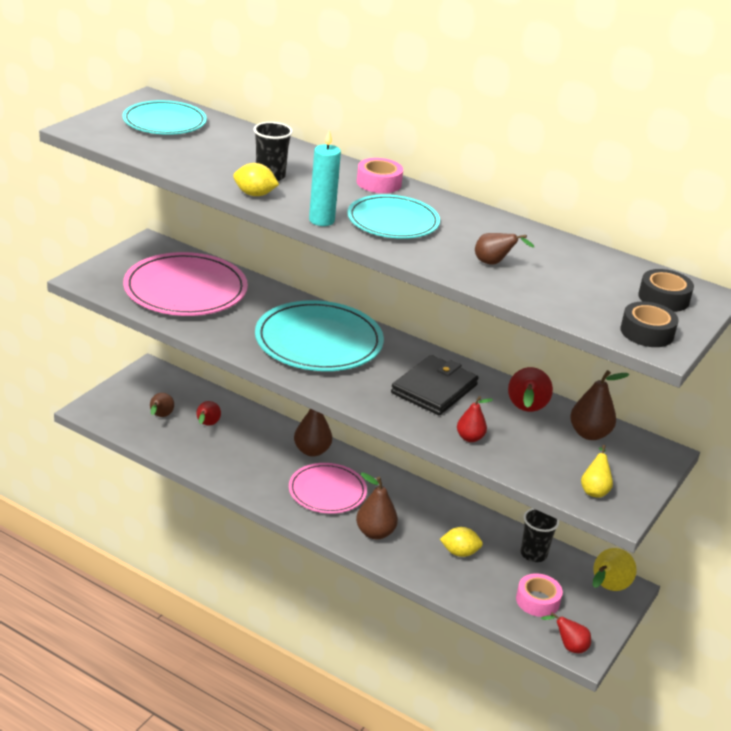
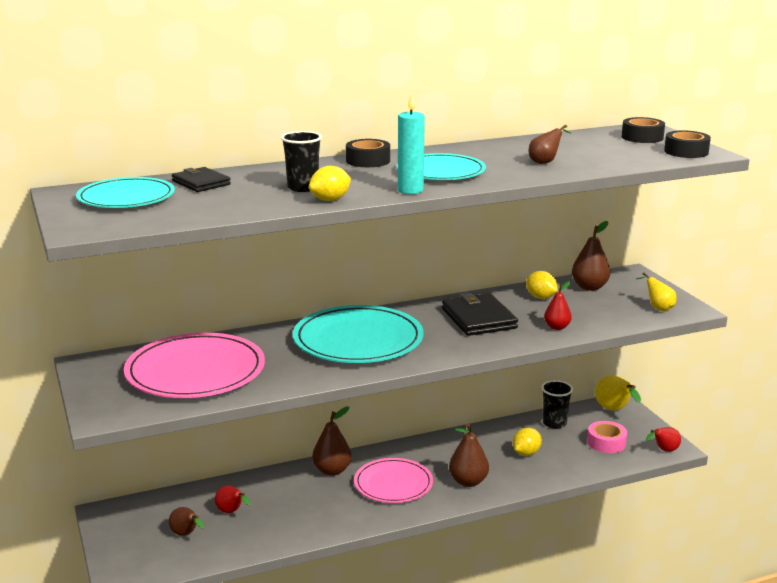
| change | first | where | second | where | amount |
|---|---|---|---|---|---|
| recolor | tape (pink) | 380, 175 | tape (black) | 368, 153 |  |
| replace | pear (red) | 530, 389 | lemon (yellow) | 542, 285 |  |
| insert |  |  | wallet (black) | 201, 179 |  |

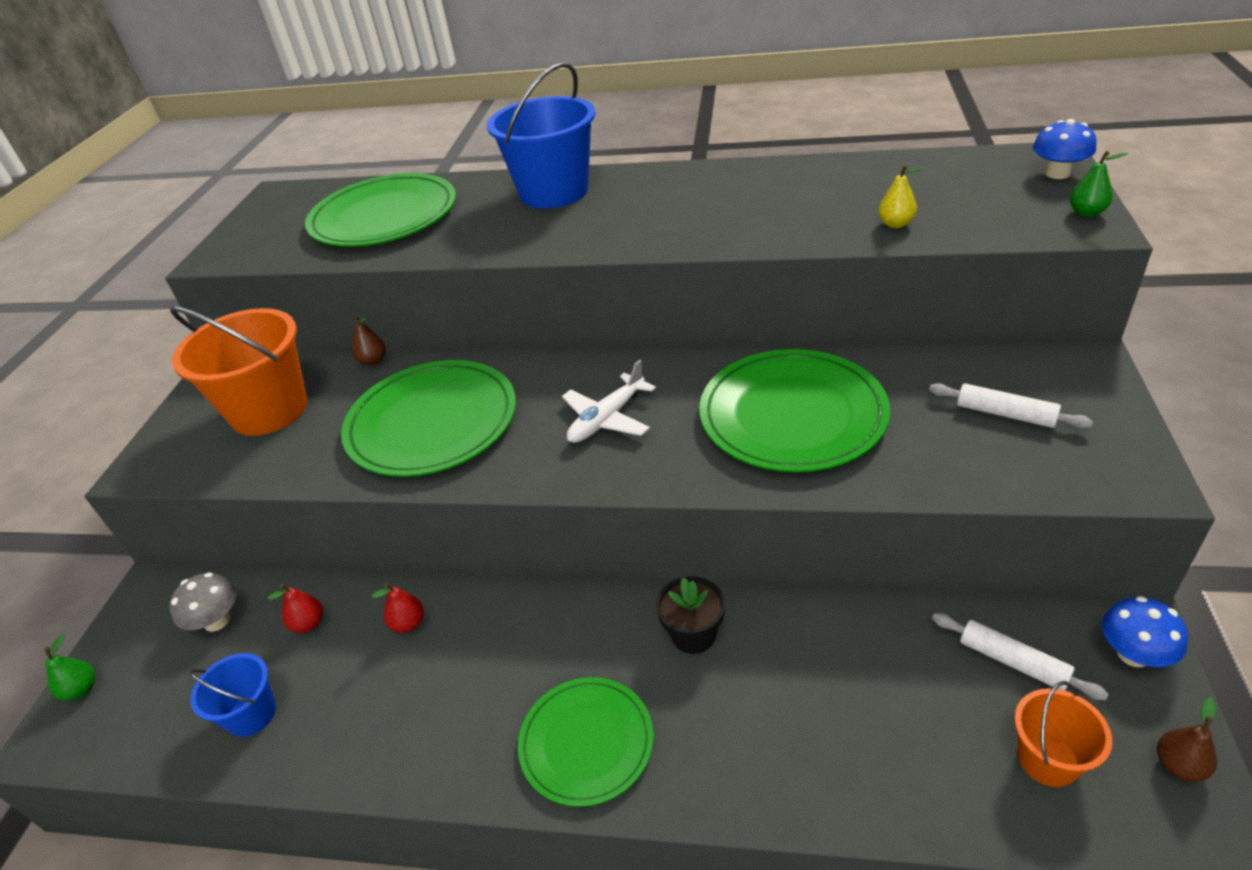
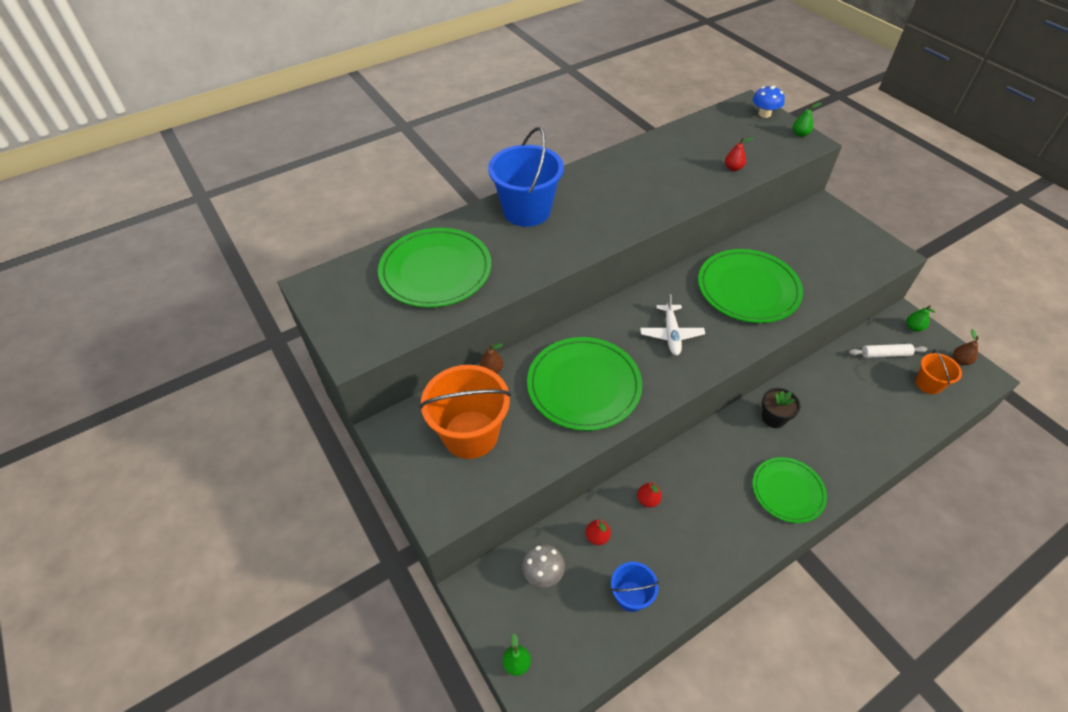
| change | first | where | second | where | amount |
|---|---|---|---|---|---|
| recolor | pear (yellow) | 899, 196 | pear (red) | 739, 154 |  |
| delete | rolling pin (white) | 1011, 406 |  |  |  |
| replace | mushroom (blue) | 1145, 631 | pear (green) | 921, 318 |  |

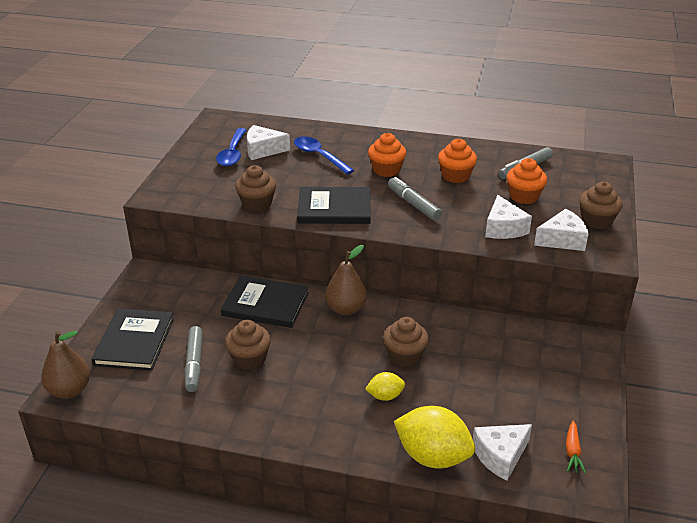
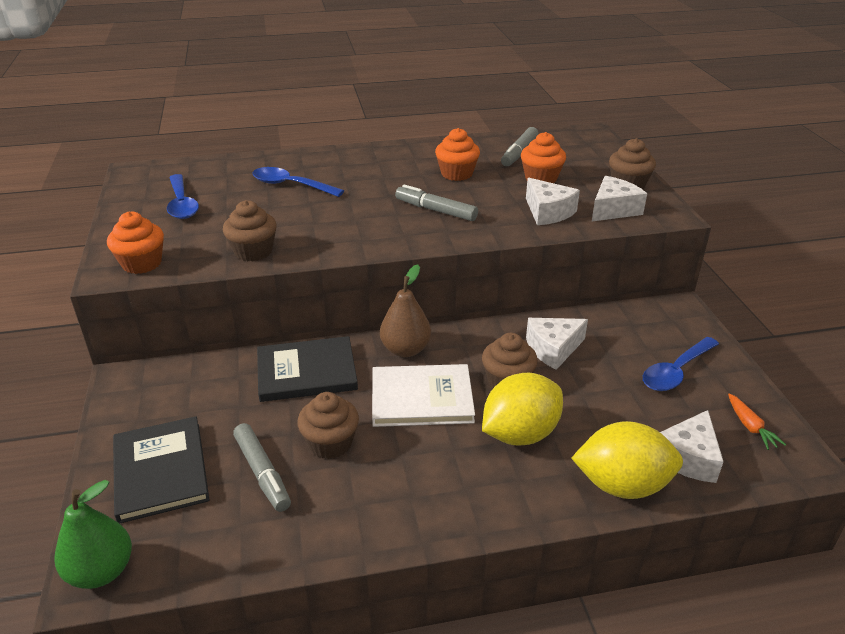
| change | first | where | second | where | amount |
|---|---|---|---|---|---|
| move | cheese (white) | 268, 142 |  | 557, 344 |  |
| move | cupcake (orange) | 387, 155 |  | 135, 243 |  |
| delete | book (black) | 334, 205 |  |  |  |
| recolor | pear (brown) | 65, 365 | pear (green) | 93, 534 |  |
| resize | lemon (yellow) | 385, 386 |  | 522, 409 | x1.96 |
| insert |  |  | spoon (blue) | 681, 364 |  |
| insert |  |  | book (white) | 423, 395 |  |

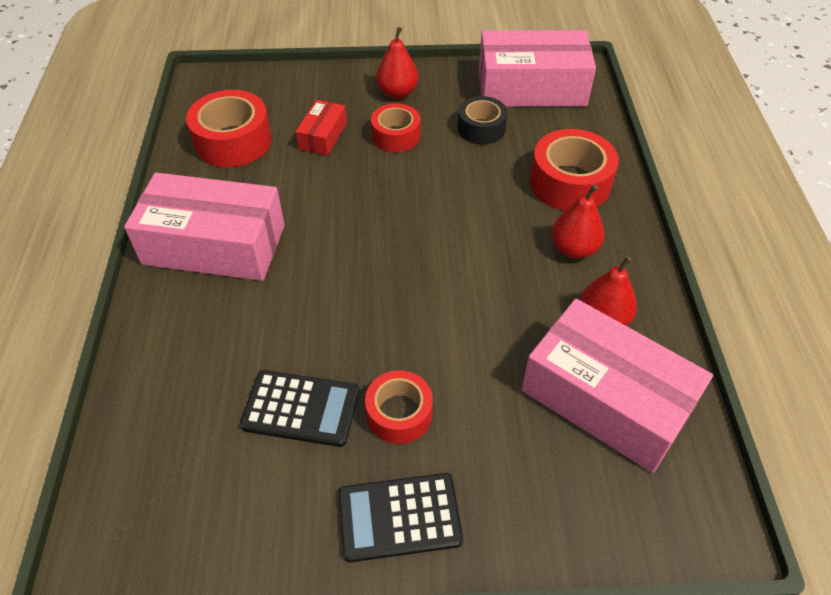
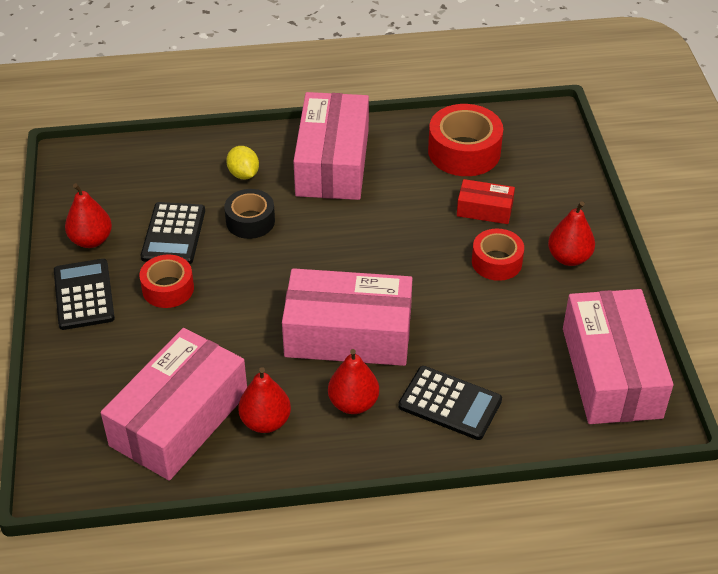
| change | first | where | second | where | amount |
|---|---|---|---|---|---|
| move | tape (black) | 483, 120 |  | 249, 214 |  |
| replace | tape (red) | 574, 170 | calculator (black) | 450, 403 |  |
| insert |  |  | lemon (yellow) | 242, 162 |  |
| insert |  |  | pear (red) | 88, 215 |  |
| insert |  |  | box (pink) | 347, 317 |  |

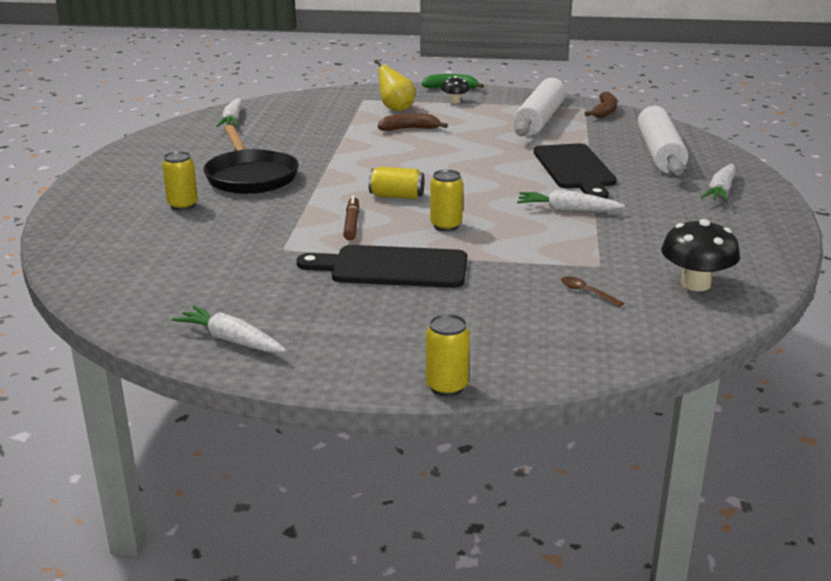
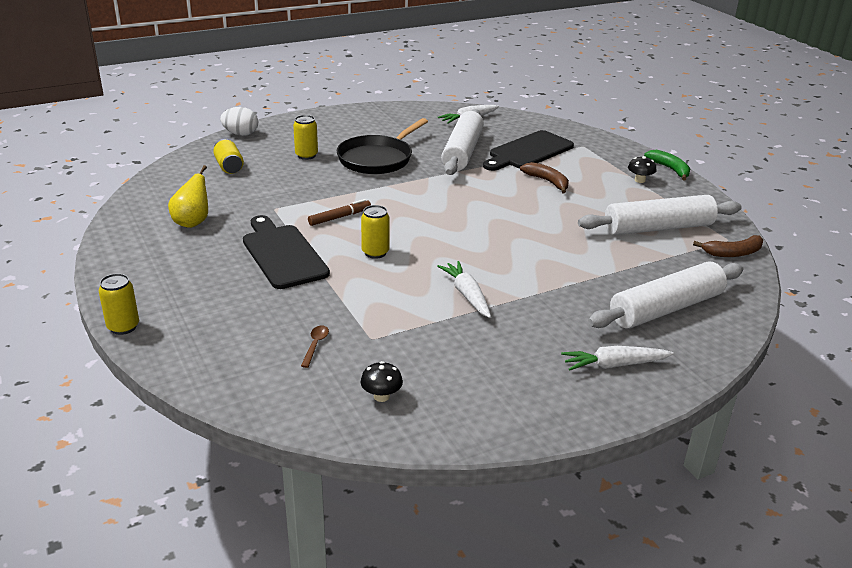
| change | first | where | second | where | amount |
|---|---|---|---|---|---|
| move | pear (yellow) | 394, 85 |  | 188, 196 |  |
| move | cutting board (black) | 575, 171 |  | 528, 150 |  |
| move | can (yellow) | 396, 182 |  | 228, 156 |  |
| resize | mushroom (black) | 700, 255 |  | 382, 381 | x0.57 |
| delete | carrot (white) | 229, 329 |  |  |  |
| insert |  |  | egg (white) | 239, 121 |  |
| insert |  |  | rolling pin (white) | 462, 142 |  |

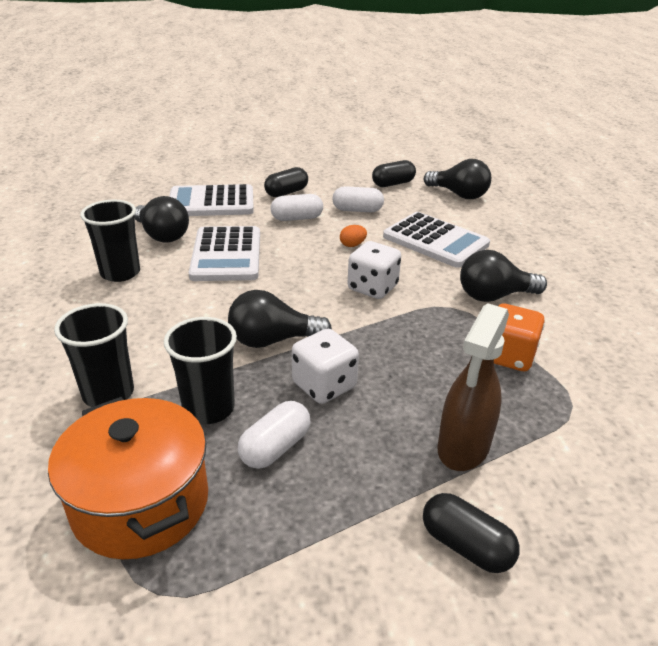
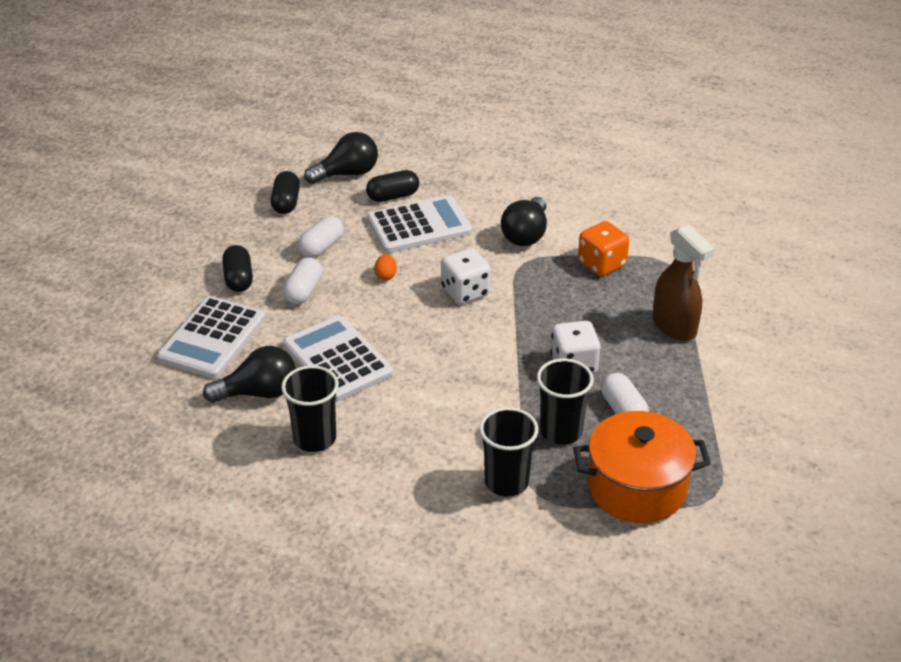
| change | first | where | second | where | amount |
|---|---|---|---|---|---|
| rotate | calculator (white) | 224, 253 |  | 338, 358 | 150 degrees counterclockwise |
| delete | light bulb (black) | 280, 319 |  |  |  |
| move | capsule (black) | 471, 533 |  | 392, 186 |  |

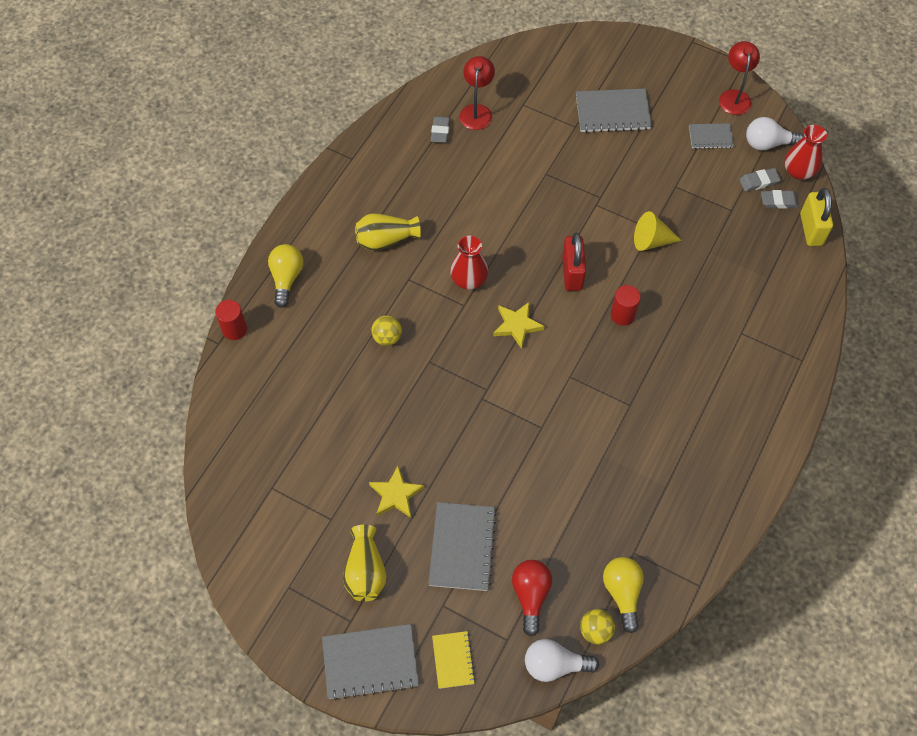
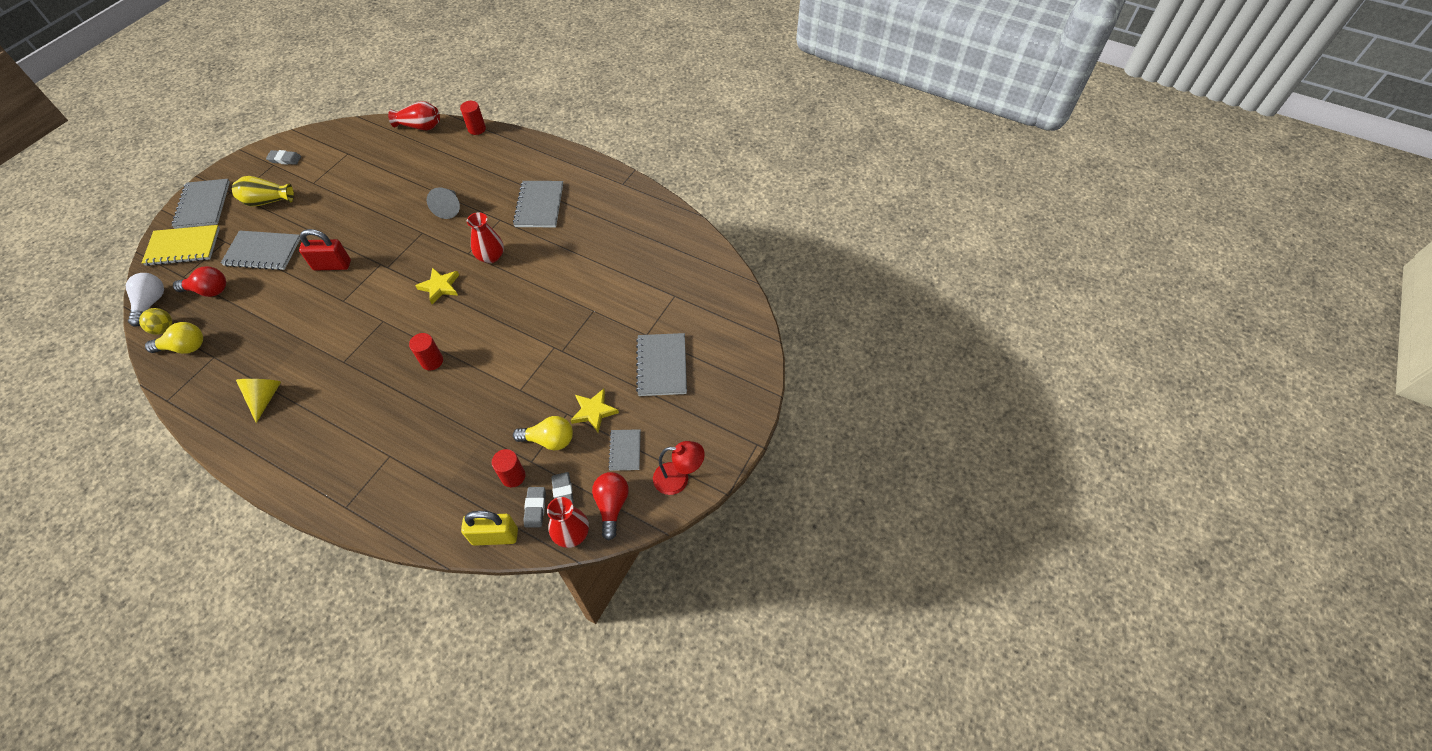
| change | first | where | second | where | amount |
|---|---|---|---|---|---|
| delete | lamp (red) | 477, 93 |  |  |  |
| move | eraser (grey) | 440, 129 |  | 283, 157 |  |
| recolor | light bulb (white) | 774, 134 | light bulb (red) | 610, 506 |  |
| move | cone (yellow) | 658, 231 |  | 258, 401 |  |
| replace | vase (yellow) | 388, 232 | notebook (grey) | 538, 204 |  |
| move | padlock (red) | 574, 262 |  | 325, 250 |  |
| move | light bulb (yellow) | 286, 276 |  | 543, 433 |  |
| replace | ball (yellow) | 386, 330 | cone (grey) | 443, 203 |  |
| move | star (yellow) | 396, 492 |  | 594, 411 |  |
| resize | notebook (yellow) | 453, 660 |  | 181, 245 | x1.71 |
| insert |  |  | vase (red) | 414, 115 |  |
| insert |  |  | cylinder (red) | 508, 468 |  |

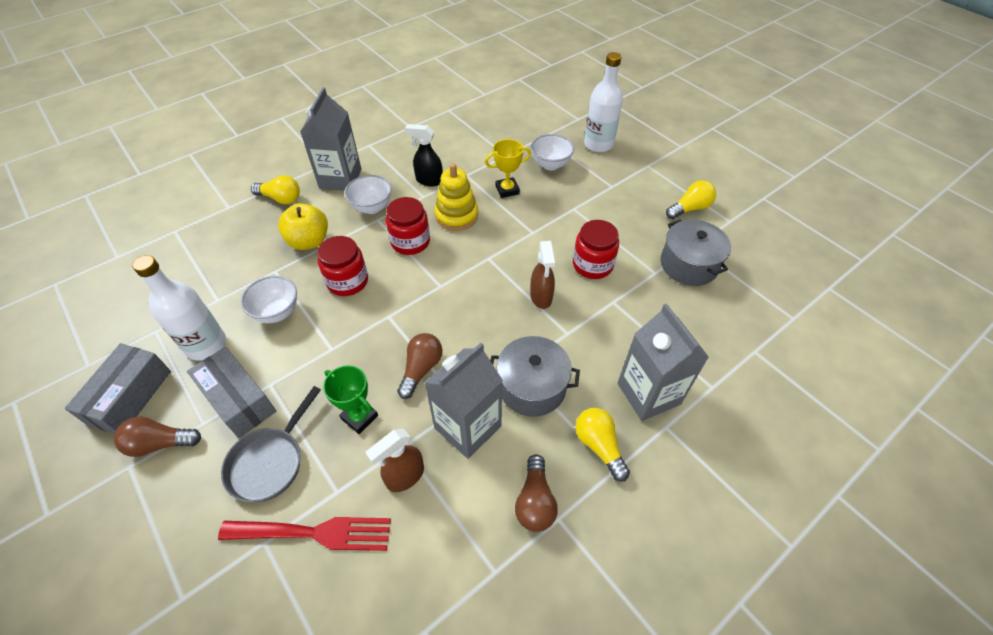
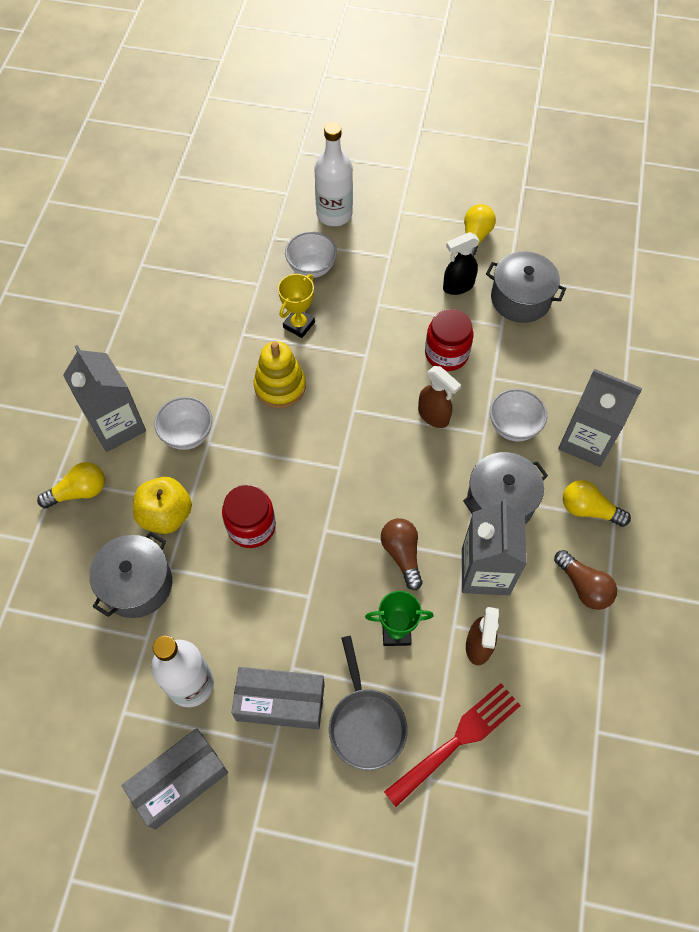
| change | first | where | second | where | amount |
|---|---|---|---|---|---|
| move | spray bottle (black) | 424, 155 |  | 461, 263 |  |
| delete | jar (red) | 408, 226 |  |  |  |
| move | bowl (white) | 268, 299 |  | 518, 415 |  |
| rotate | box (grey) | 118, 388 |  | 174, 779 | 75 degrees clockwise |
| delete | light bulb (brown) | 157, 437 |  |  |  |
| insert |  |  | pot (grey) | 130, 575 |  |

